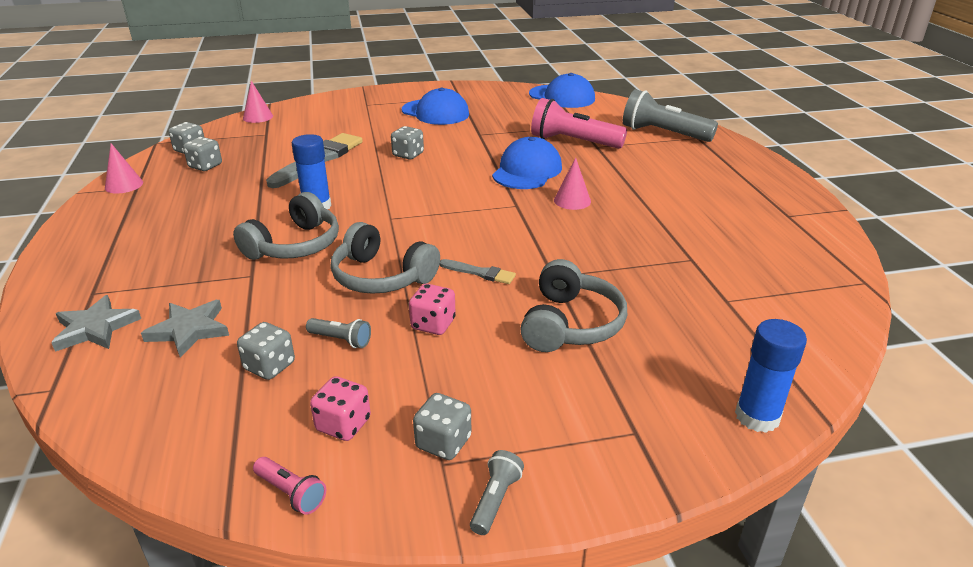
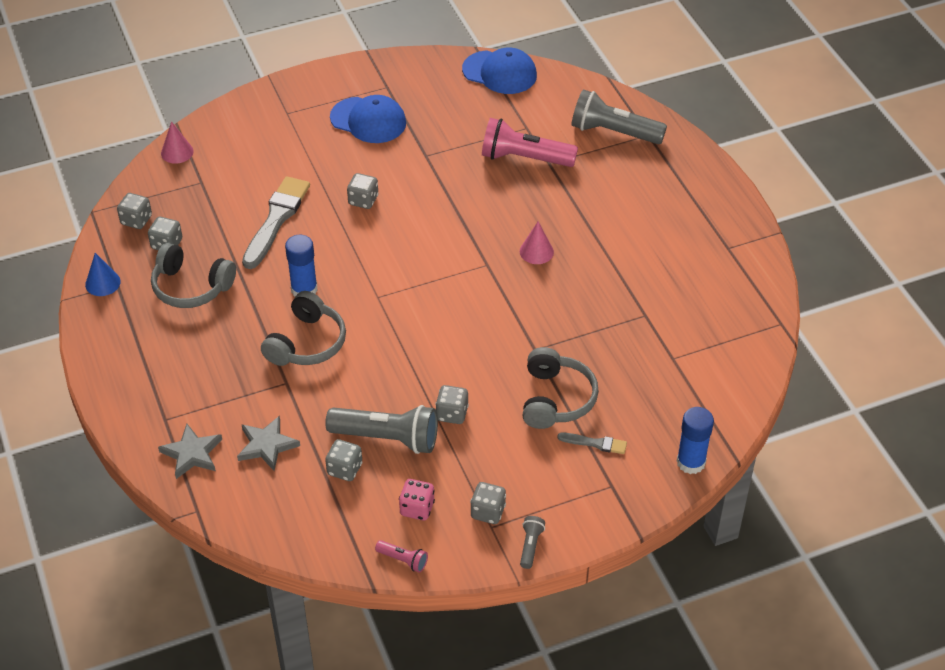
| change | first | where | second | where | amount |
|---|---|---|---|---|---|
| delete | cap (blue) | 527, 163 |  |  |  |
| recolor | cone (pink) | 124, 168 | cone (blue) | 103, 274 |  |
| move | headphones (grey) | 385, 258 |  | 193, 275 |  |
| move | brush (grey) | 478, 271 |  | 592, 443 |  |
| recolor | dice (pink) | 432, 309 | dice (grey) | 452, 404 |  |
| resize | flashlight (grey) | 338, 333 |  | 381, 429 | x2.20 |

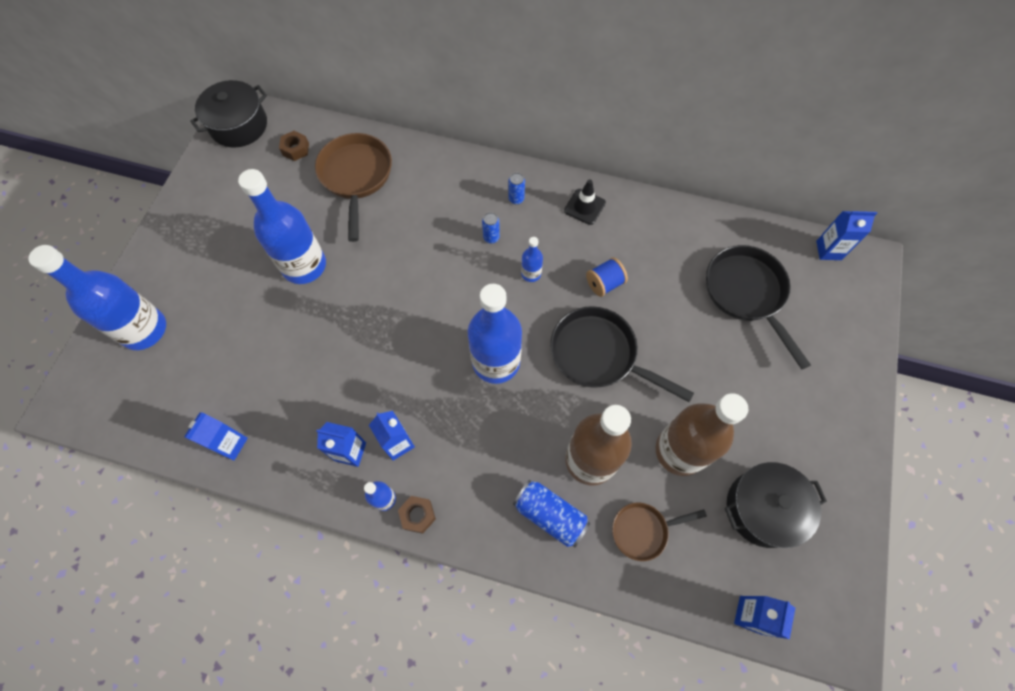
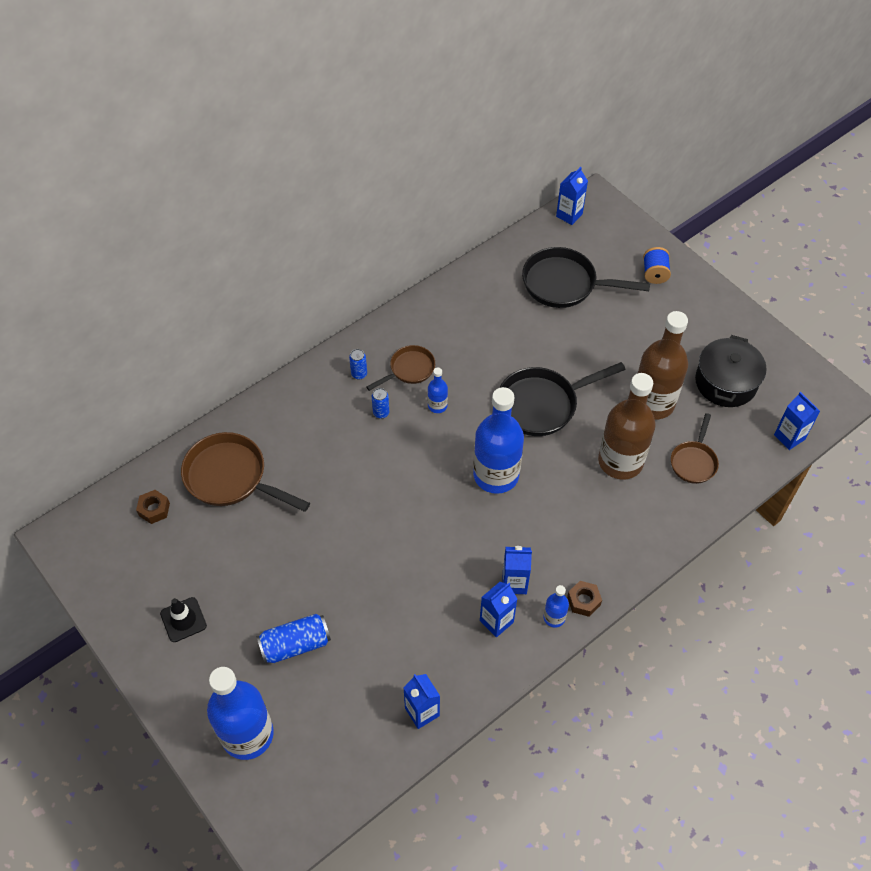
| change | first | where | second | where | amount |
|---|---|---|---|---|---|
| delete | pot (black) | 228, 113 |  |  |  |
| delete | bottle (blue) | 282, 226 |  |  |  |
| move | traffic cone (black) | 585, 202 |  | 183, 619 |  |
| move | spool (blue) | 607, 277 |  | 657, 265 |  |
| move | can (blue) | 551, 513 |  | 294, 638 |  |
| insert |  |  | pan (brown) | 400, 368 |  |

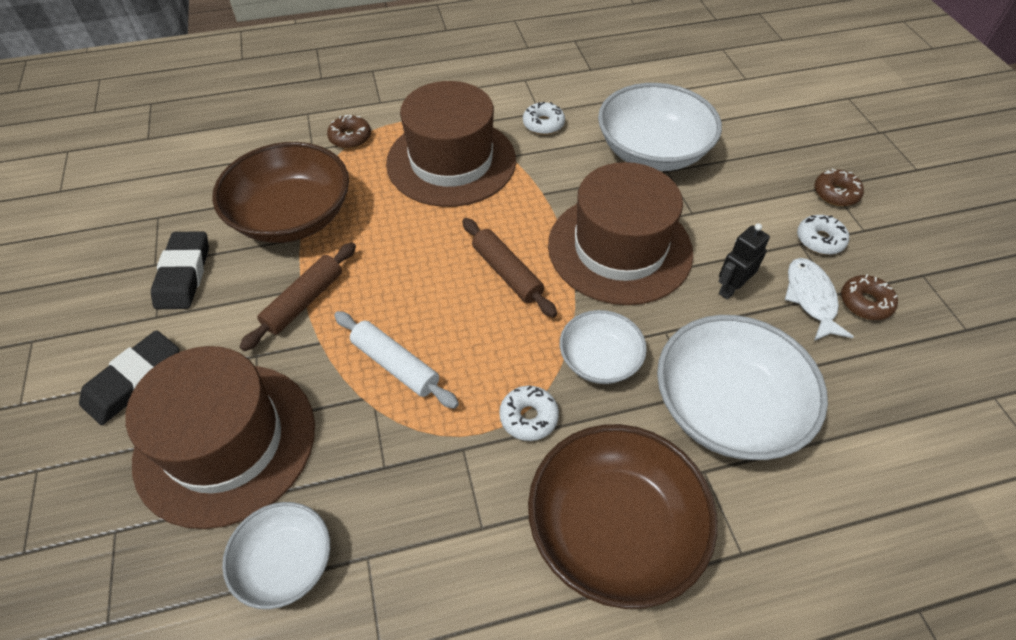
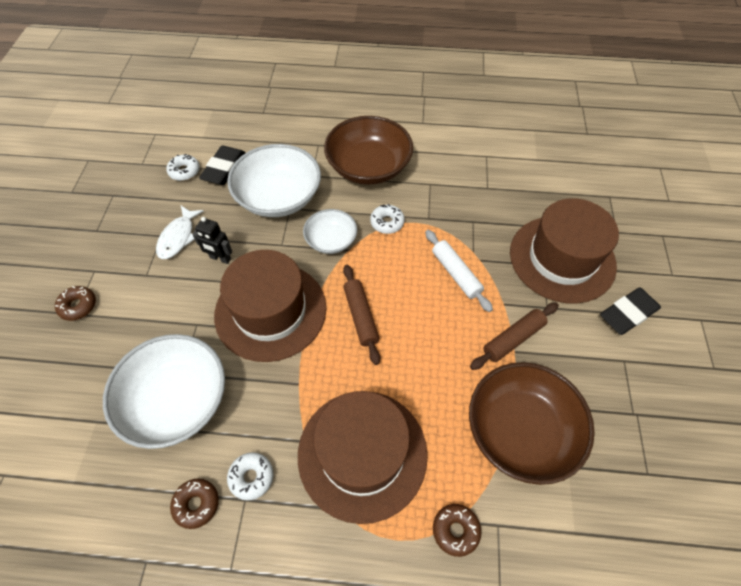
| change | first | where | second | where | amount |
|---|---|---|---|---|---|
| move | donut (white) | 823, 235 |  | 183, 167 |  |
| rotate | robot (black) | 744, 261 |  | 212, 240 | 45 degrees clockwise |
| move | eraser (black) | 180, 270 |  | 222, 165 |  |
| move | donut (brown) | 869, 297 |  | 194, 503 |  |
| delete | bowl (white) | 276, 555 |  |  |  |

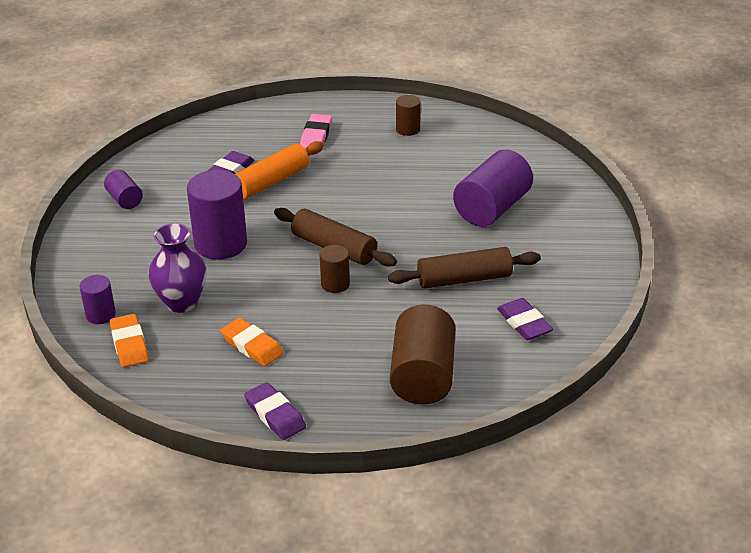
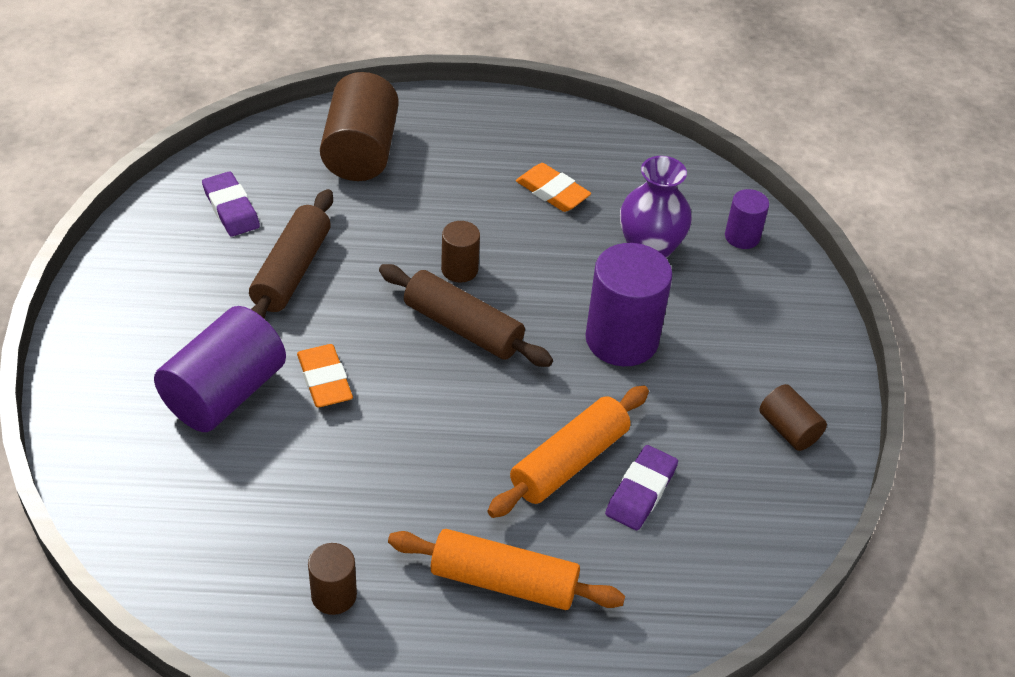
| change | first | where | second | where | amount |
|---|---|---|---|---|---|
| replace | eraser (pink) | 316, 131 | rolling pin (orange) | 506, 569 |  |
| recolor | cylinder (purple) | 123, 189 | cylinder (brown) | 793, 417 |  |
| rotate | rolling pin (brown) | 464, 268 |  | 291, 254 | 60 degrees counterclockwise |
| move | eraser (orange) | 129, 340 |  | 325, 375 |  |
| delete | eraser (purple) | 275, 411 |  |  |  |

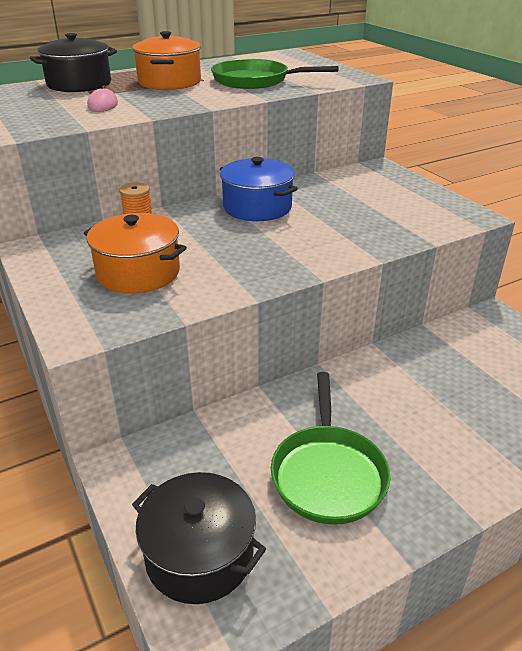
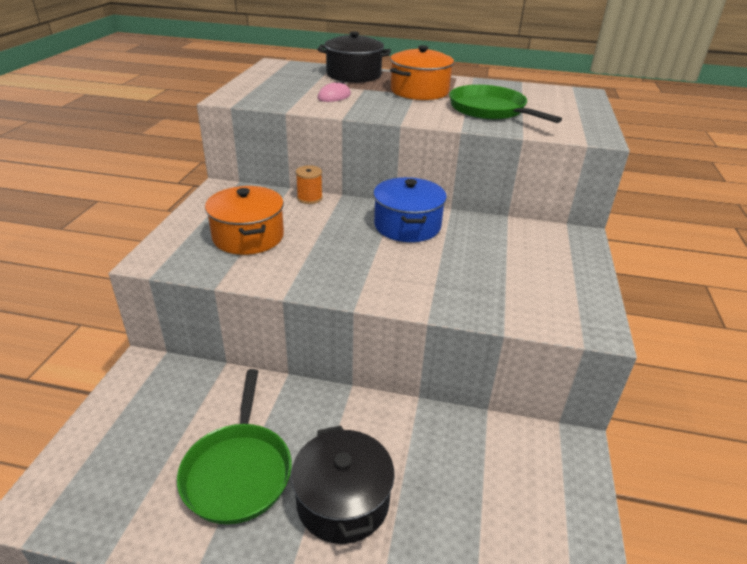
| change | first | where | second | where | amount |
|---|---|---|---|---|---|
| rotate | pan (green) | 330, 448 |  | 234, 446 | 45 degrees counterclockwise |
| move | pot (black) | 199, 538 |  | 342, 485 |  |

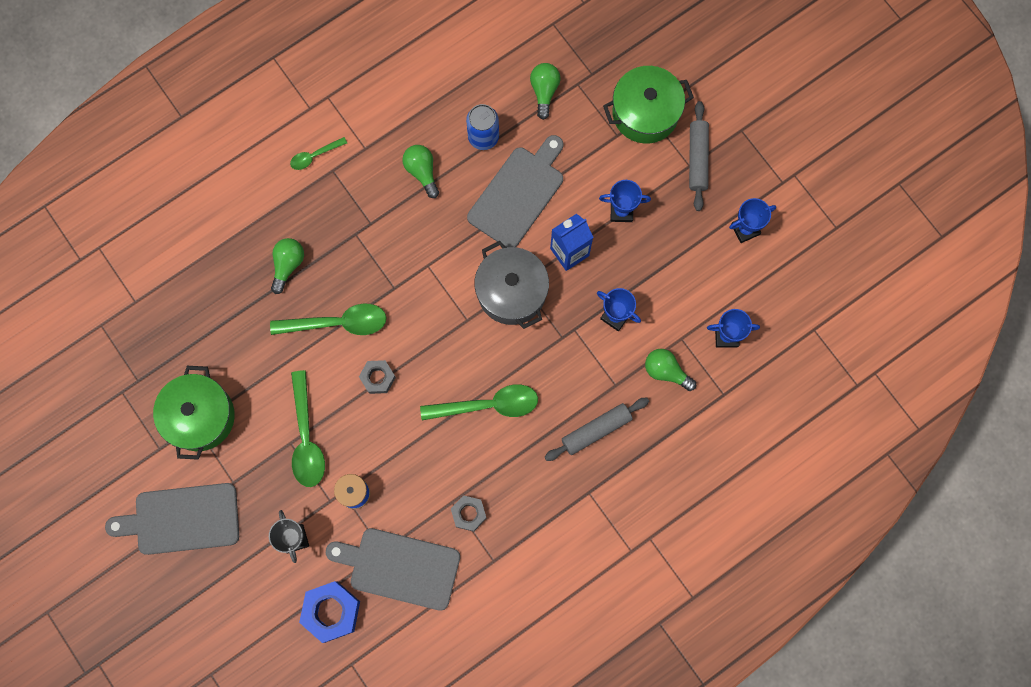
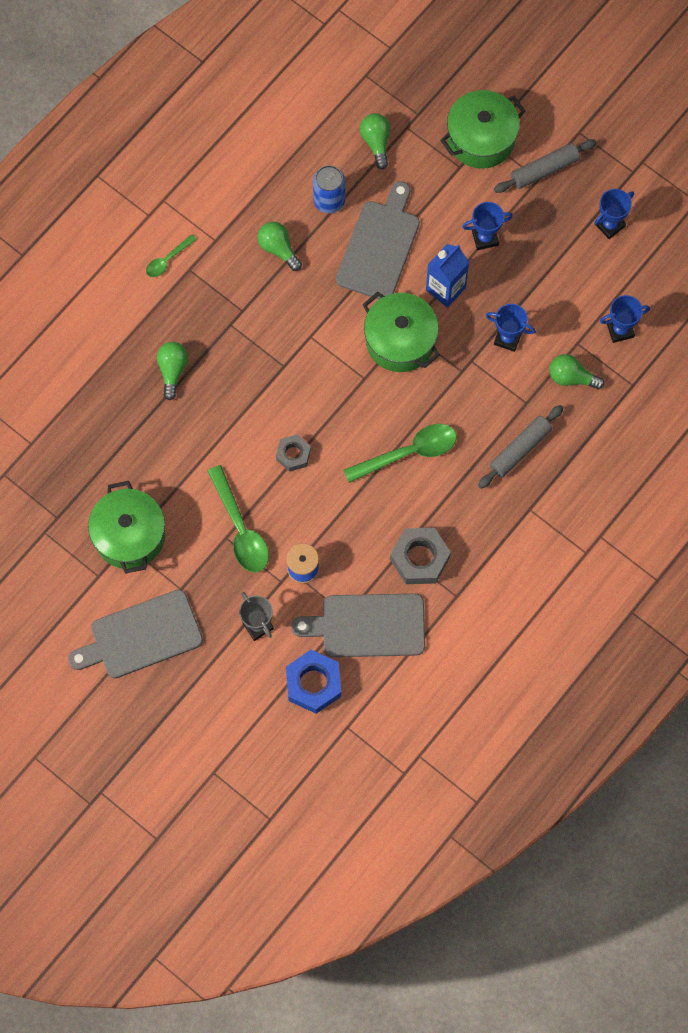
| change | first | where | second | where | amount |
|---|---|---|---|---|---|
| rotate | rolling pin (grey) | 699, 156 |  | 545, 166 | 75 degrees clockwise |
| recolor | pot (grey) | 511, 285 | pot (green) | 401, 332 |  |
| delete | spoon (green) | 328, 319 |  |  |  |
| resize | nut (grey) | 468, 513 |  | 420, 556 | x1.63 |

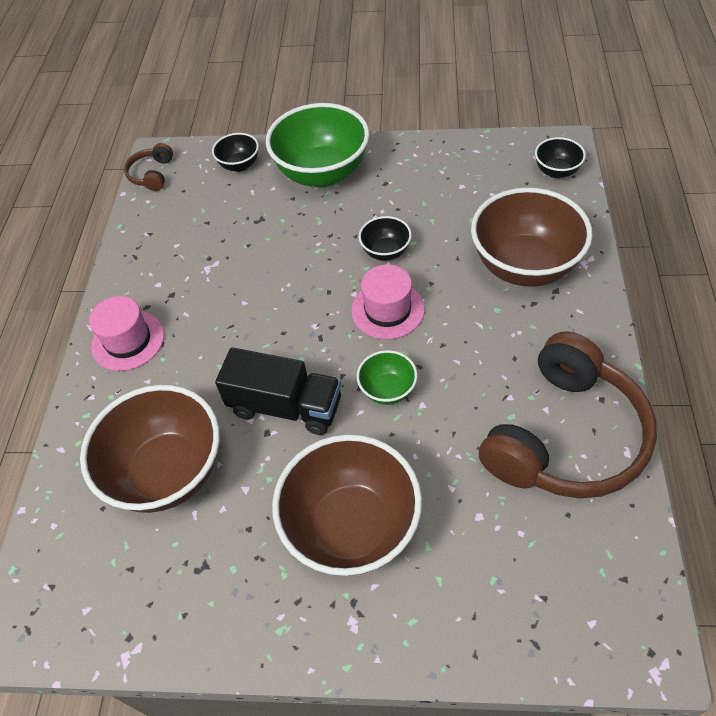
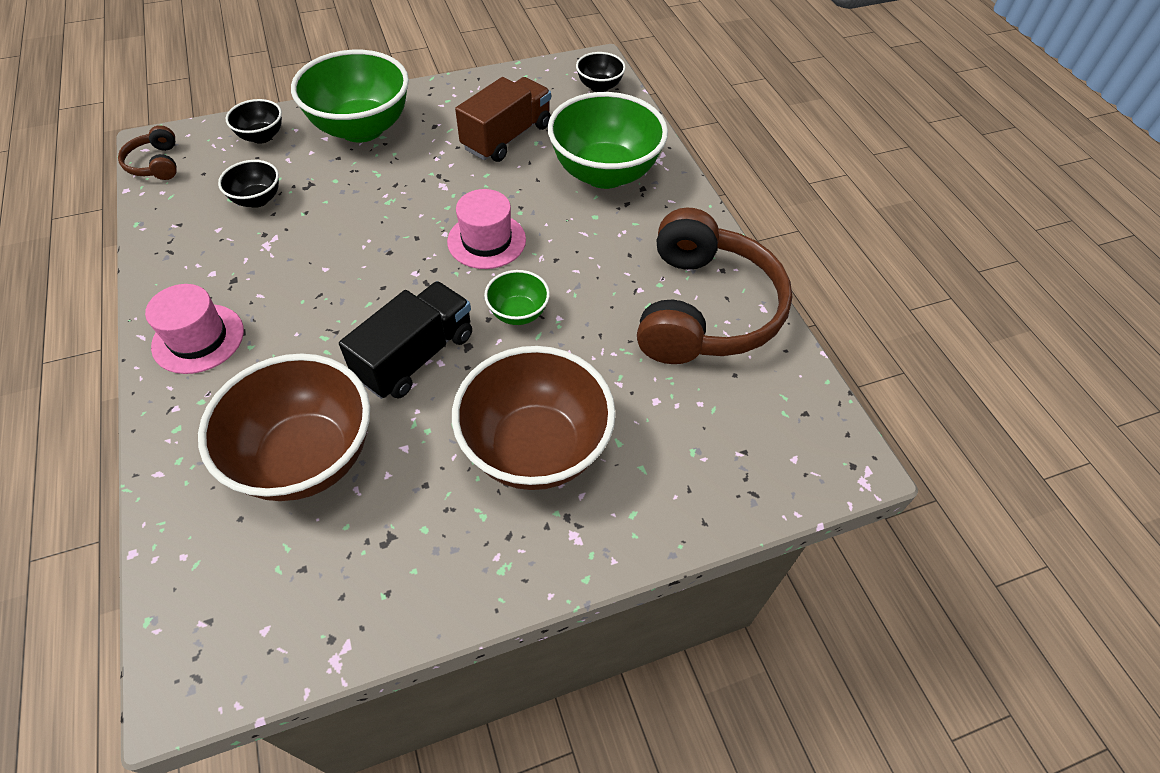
| change | first | where | second | where | amount |
|---|---|---|---|---|---|
| recolor | bowl (brown) | 532, 237 | bowl (green) | 608, 140 |  |
| move | bowl (black) | 385, 238 |  | 248, 184 |  |
| rotate | truck (black) | 278, 391 |  | 405, 340 | 45 degrees counterclockwise |
| insert |  |  | truck (brown) | 503, 119 |  |

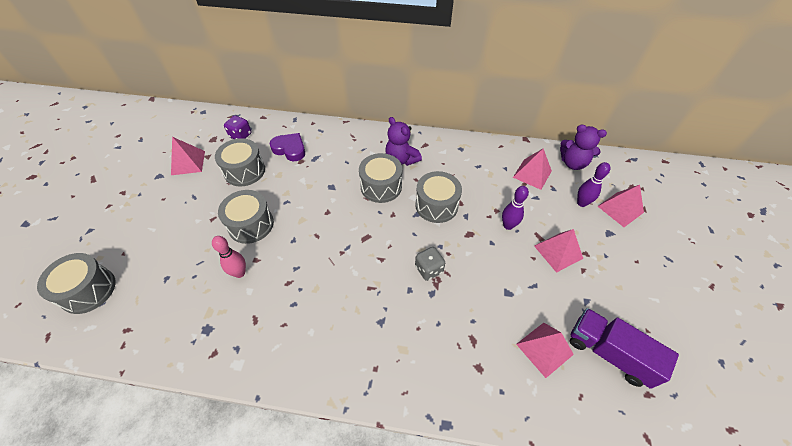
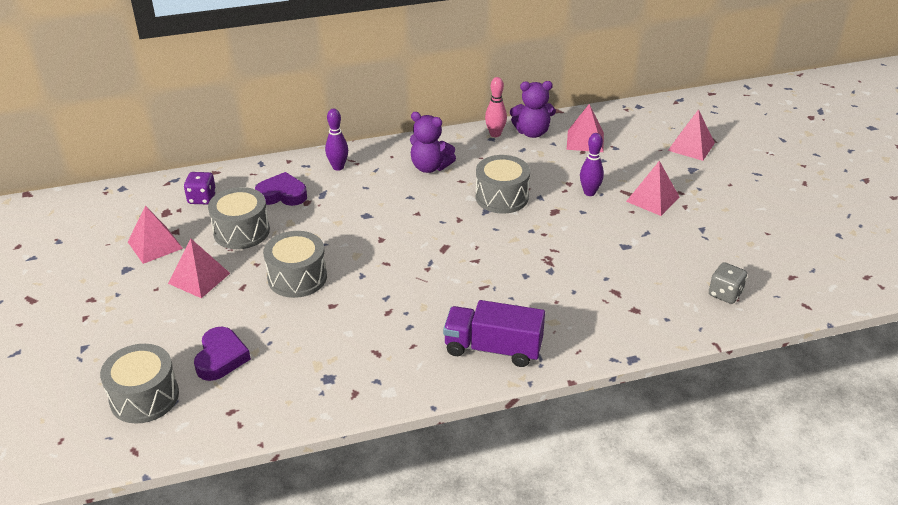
| change | first | where | second | where | amount |
|---|---|---|---|---|---|
| move | teddy bear (purple) | 583, 147 |  | 533, 109 |  |
| delete | drum (grey) | 380, 178 |  |  |  |
| move | bowling pin (purple) | 593, 184 |  | 336, 140 |  |
| move | bowling pin (pink) | 229, 257 |  | 496, 107 |  |
| move | dice (grey) | 430, 264 |  | 728, 283 |  |
| move | truck (purple) | 624, 348 |  | 494, 333 |  |
| move | pyramid (pink) | 545, 350 |  | 199, 268 |  |
| insert |  |  | heart (purple) | 222, 354 |  |

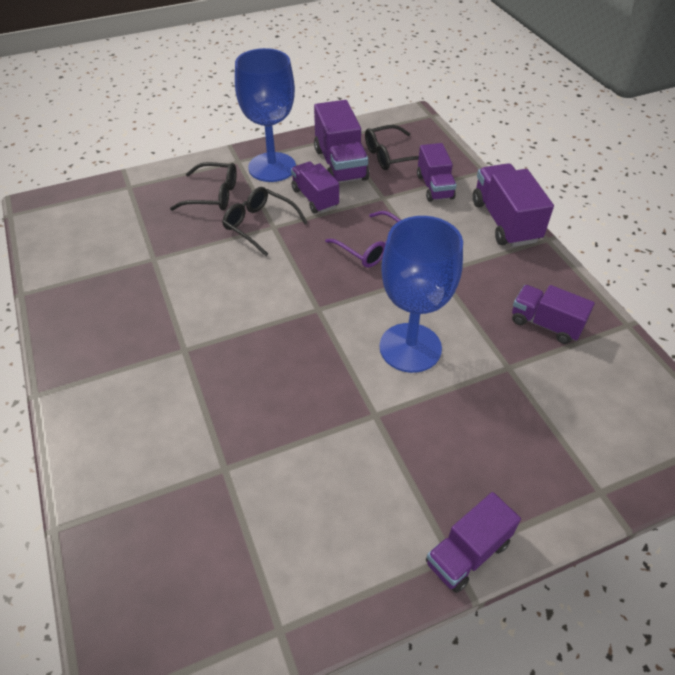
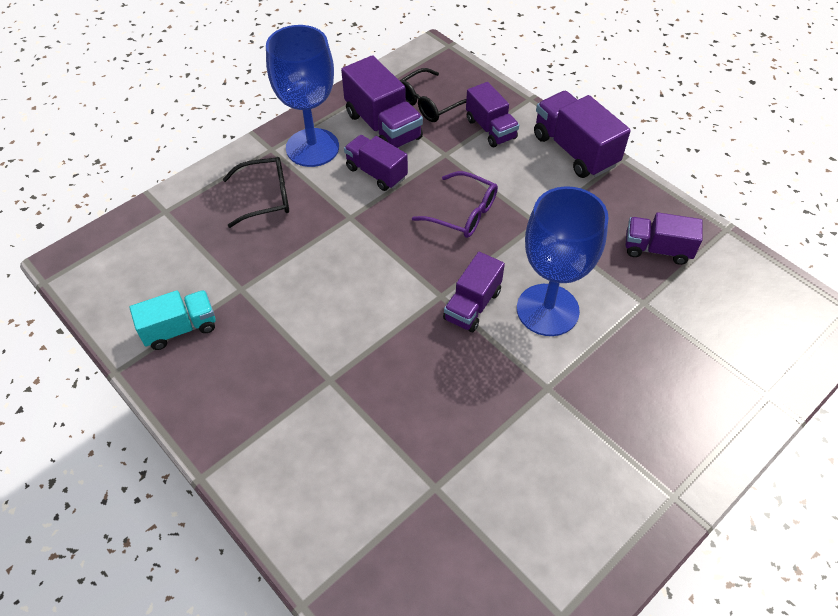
| change | first | where | second | where | amount |
|---|---|---|---|---|---|
| delete | glasses (black) | 265, 221 |  |  |  |
| move | truck (purple) | 473, 542 |  | 474, 292 |  |
| insert |  |  | truck (turquoise) | 172, 320 |  |

